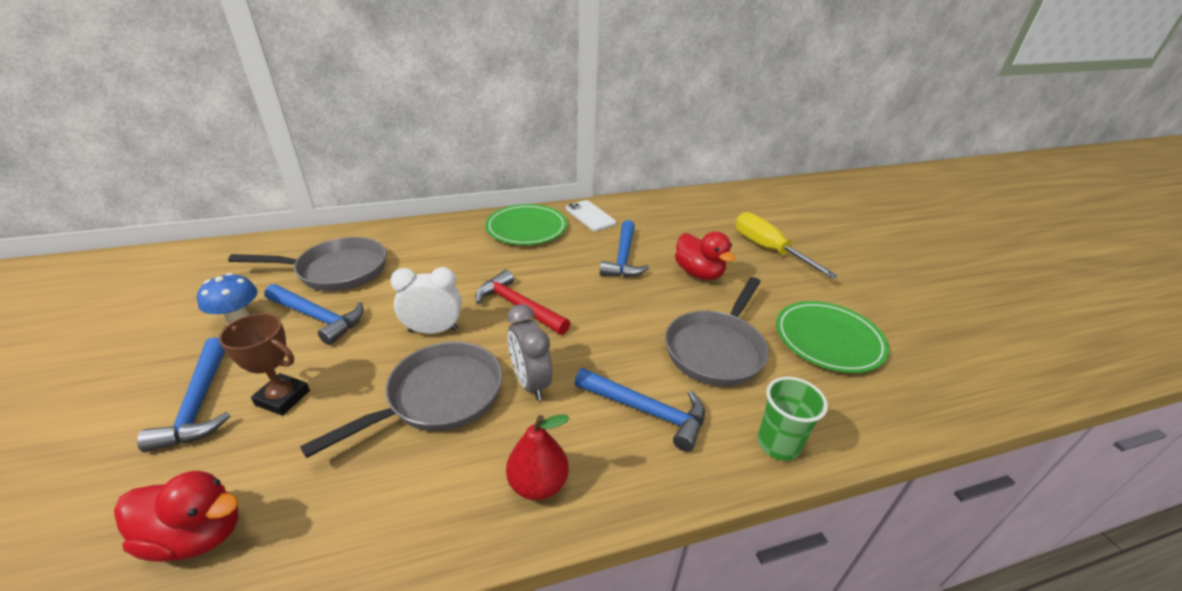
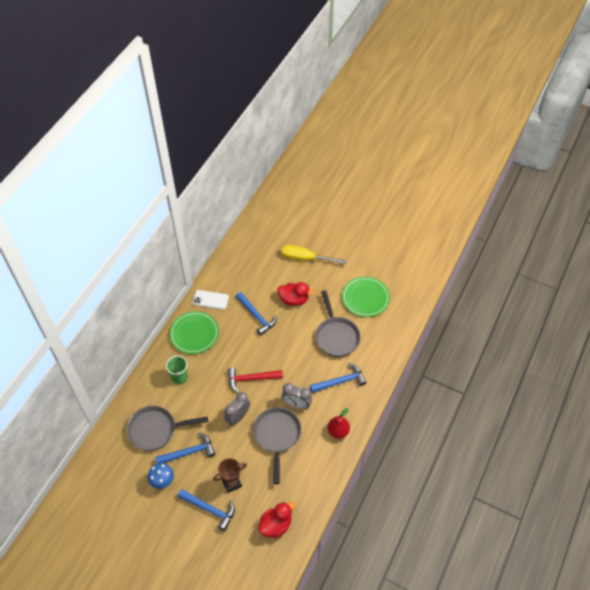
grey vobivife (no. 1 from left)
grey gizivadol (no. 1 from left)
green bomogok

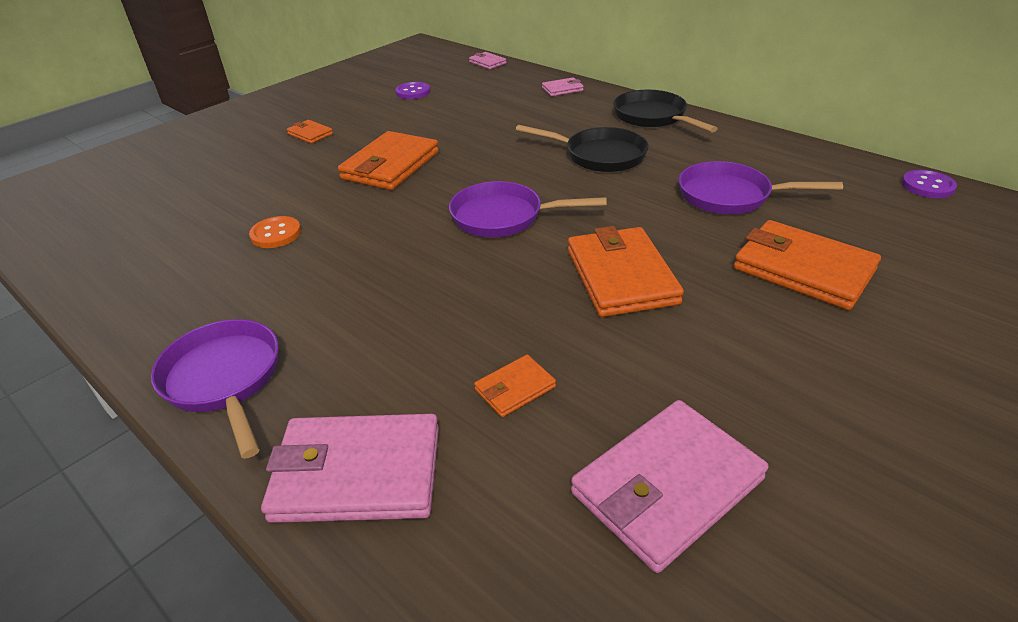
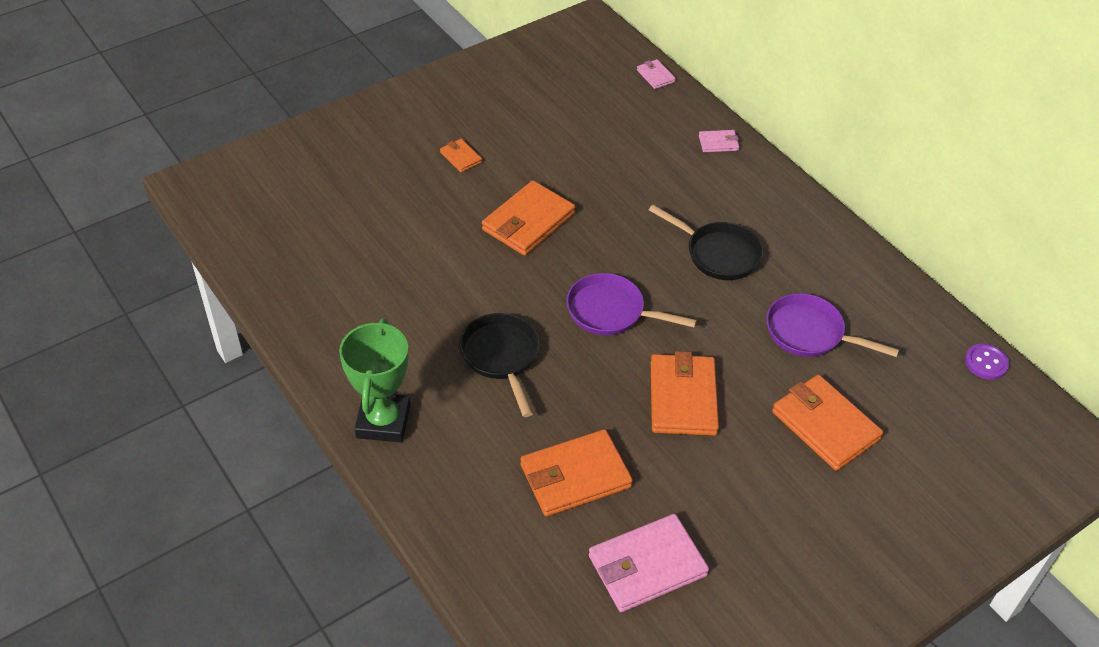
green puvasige
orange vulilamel
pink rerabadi (no. 1 from left in the first image)
purple vulilamel (no. 1 from left in the first image)
orange rerabadi (no. 3 from left)
black vobivife (no. 1 from left)

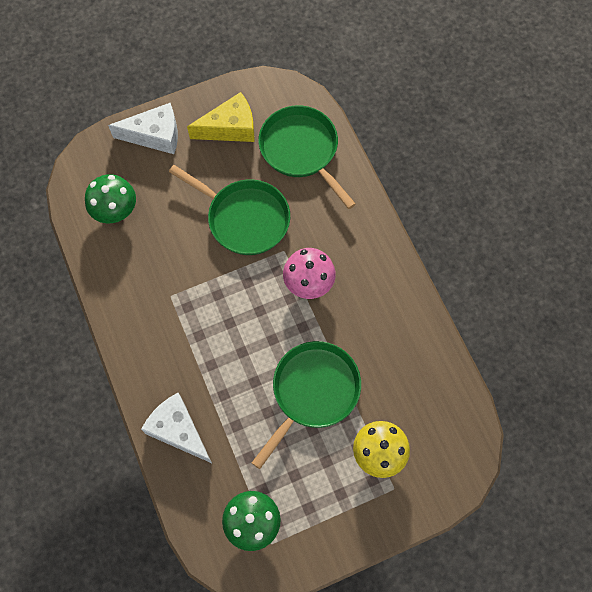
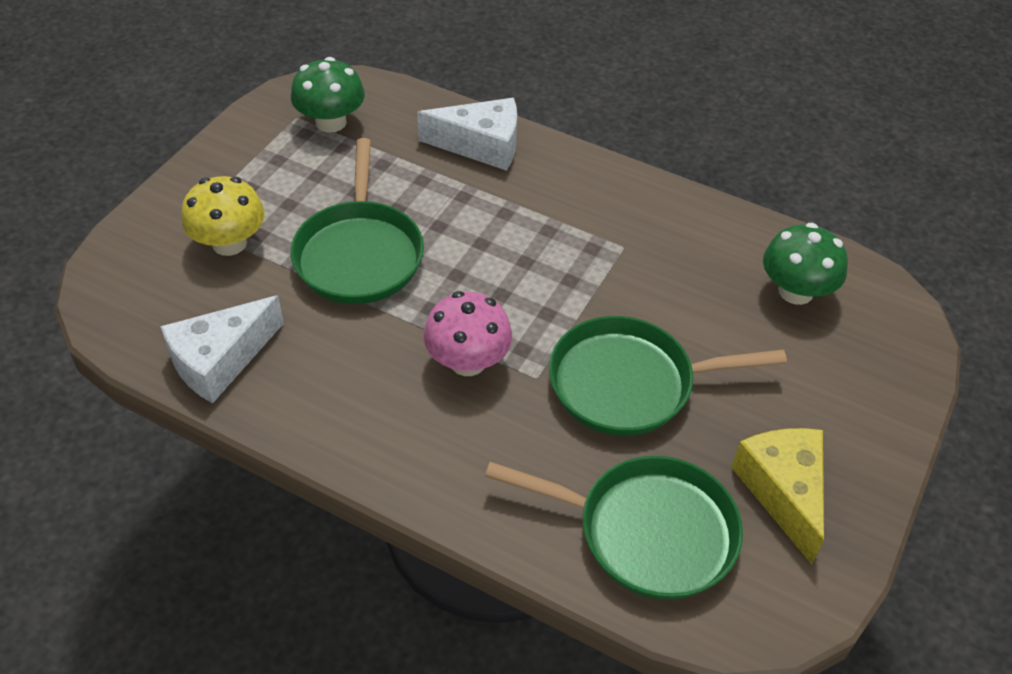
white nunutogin (no. 1 from left)
yellow nunutogin

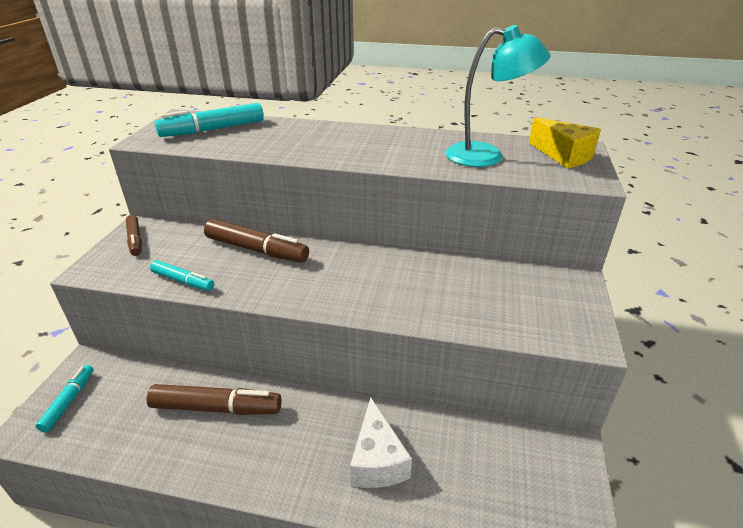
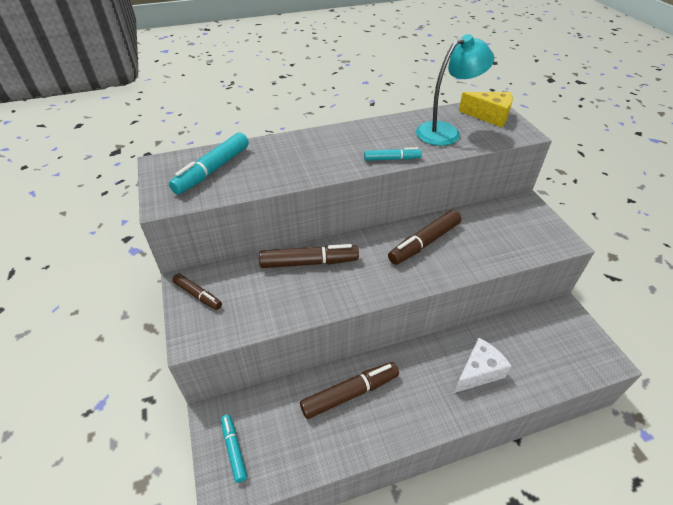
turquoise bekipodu (no. 3 from left)
white nunutogin
brown bekipodu (no. 4 from left)

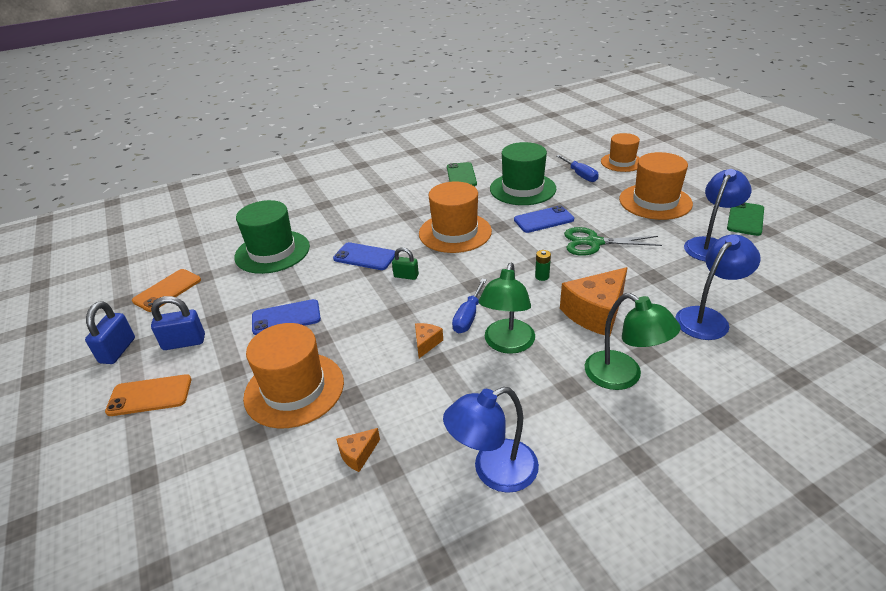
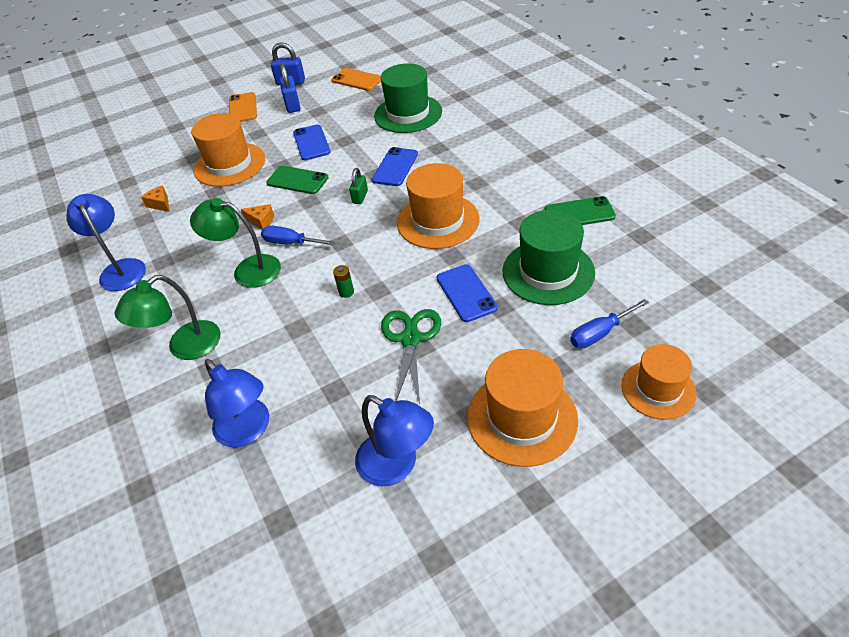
orange nunutogin (no. 3 from left in the first image)
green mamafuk (no. 1 from left)

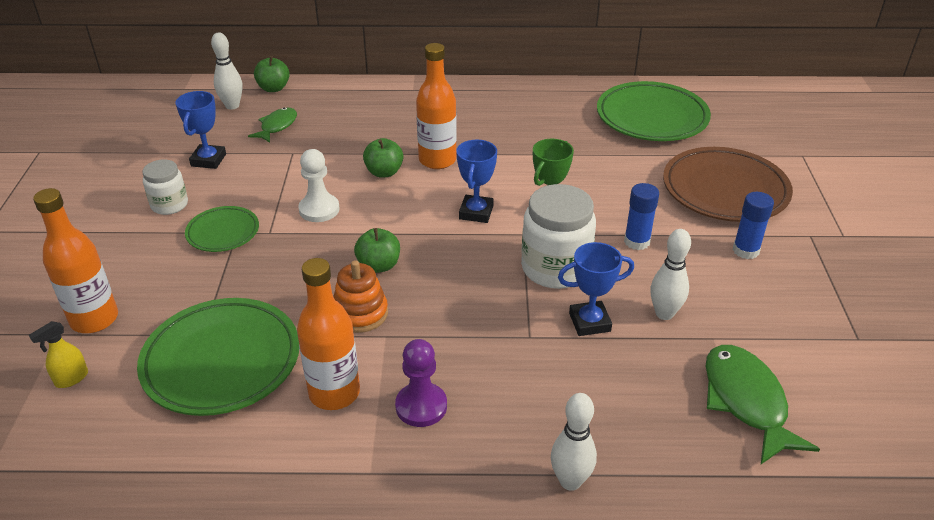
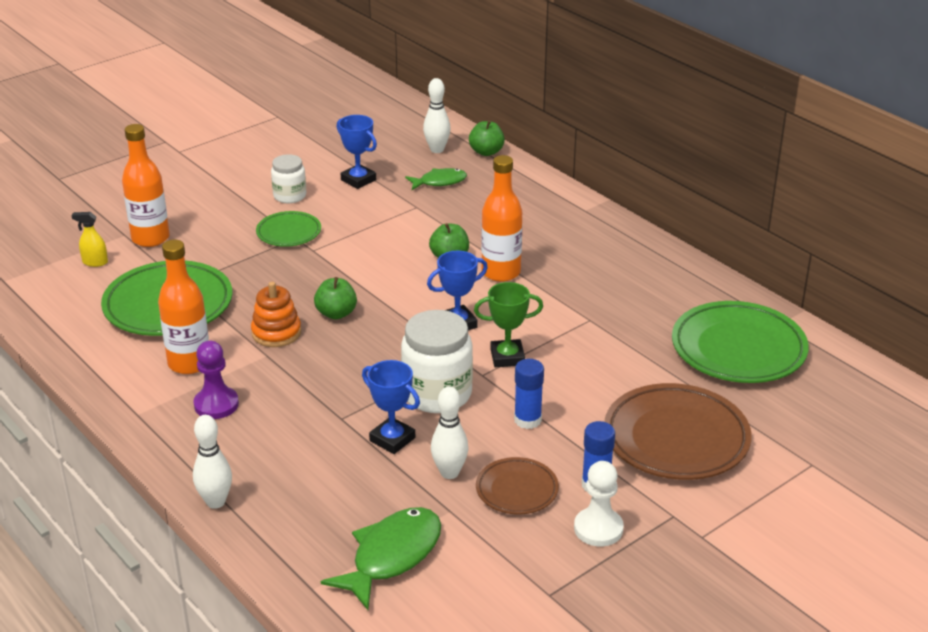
blue puvasige (no. 1 from left)
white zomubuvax
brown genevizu (no. 1 from left)

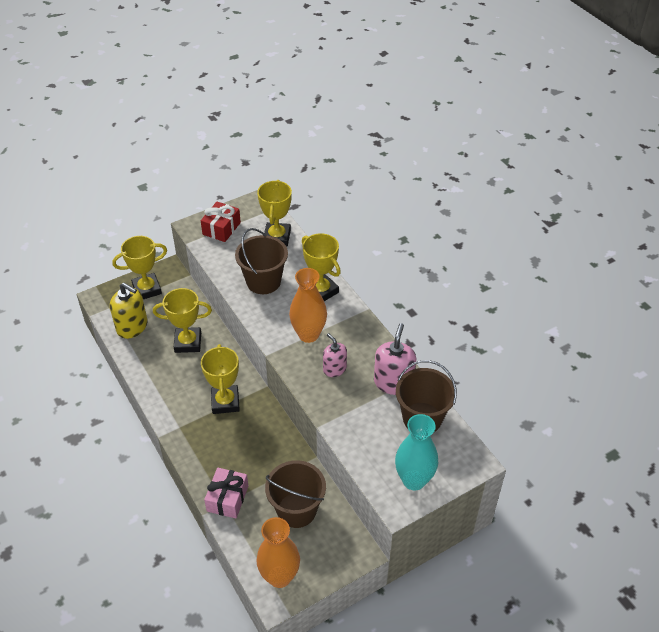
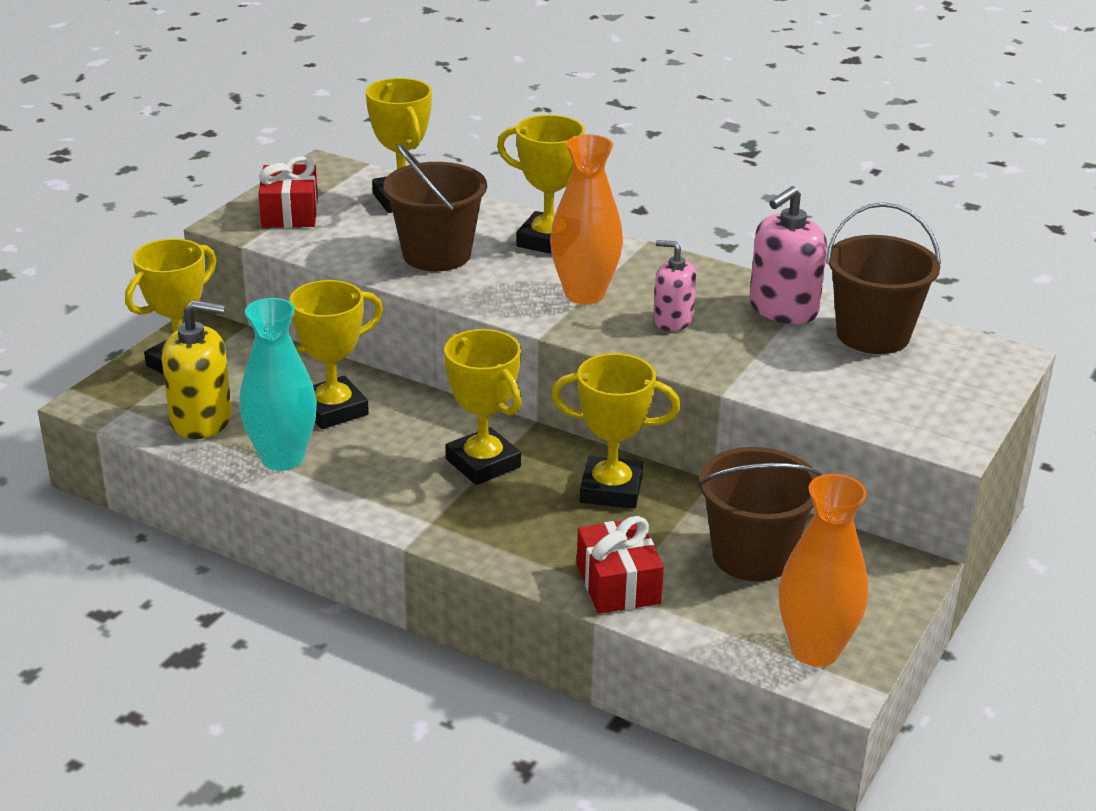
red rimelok (no. 2 from left)
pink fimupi (no. 2 from left)
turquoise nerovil
yellow puvasige (no. 6 from left)

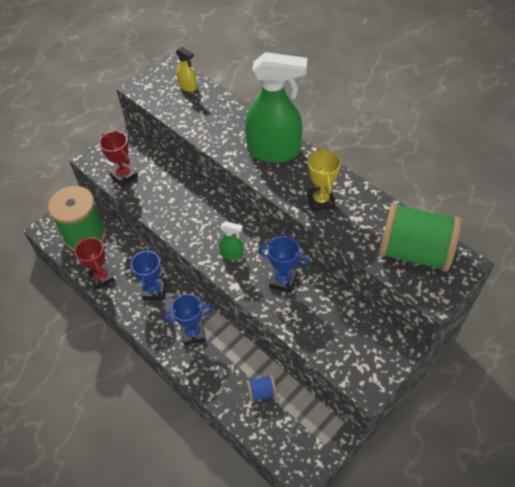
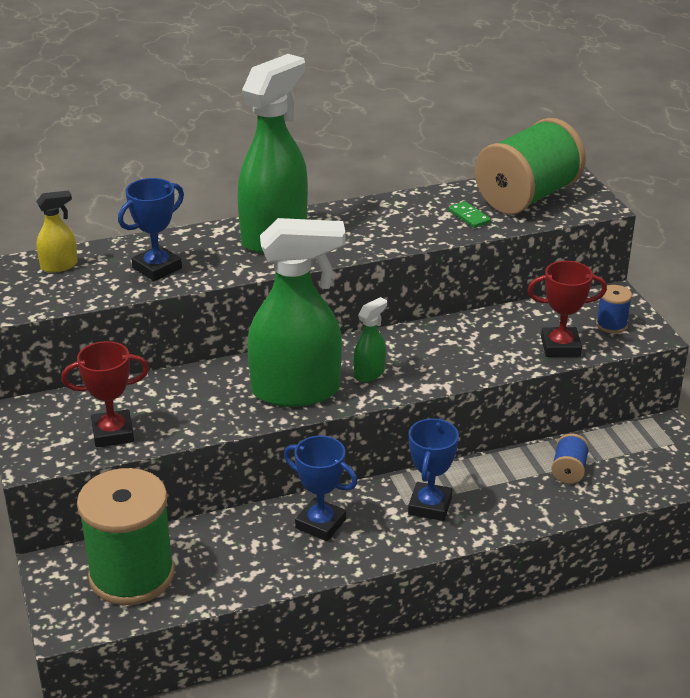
red puvasige (no. 2 from left)
blue puvasige (no. 1 from left)
yellow puvasige
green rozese (no. 2 from left)
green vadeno
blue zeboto (no. 2 from left)

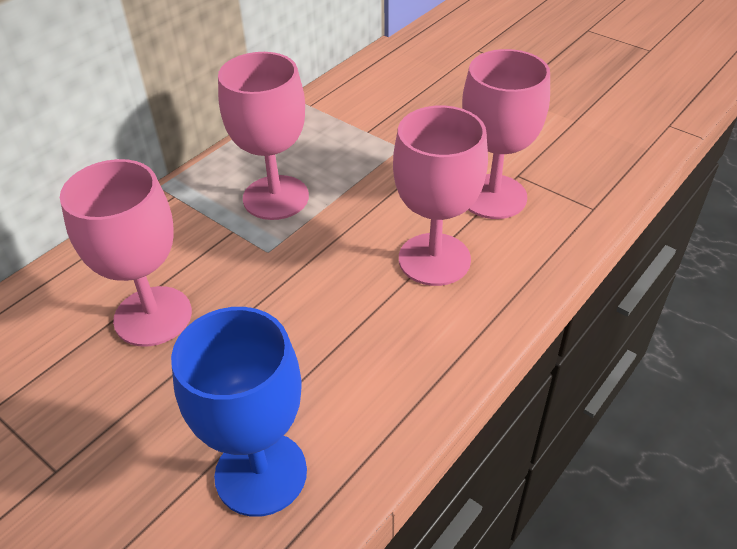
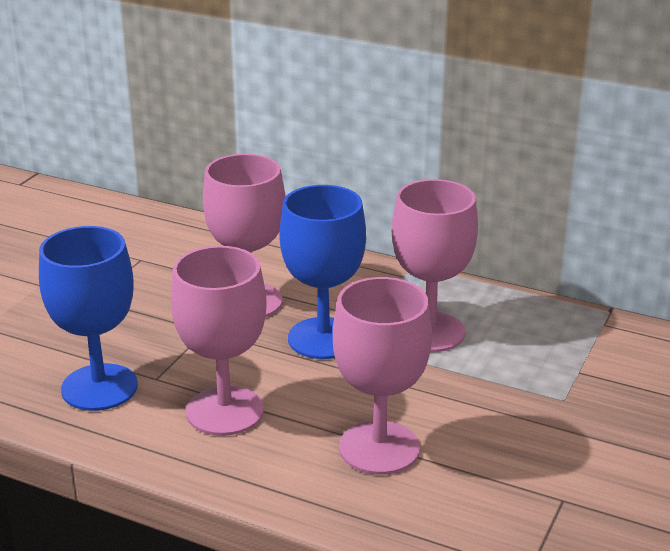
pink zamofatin (no. 1 from left)
blue zamofatin (no. 2 from left)

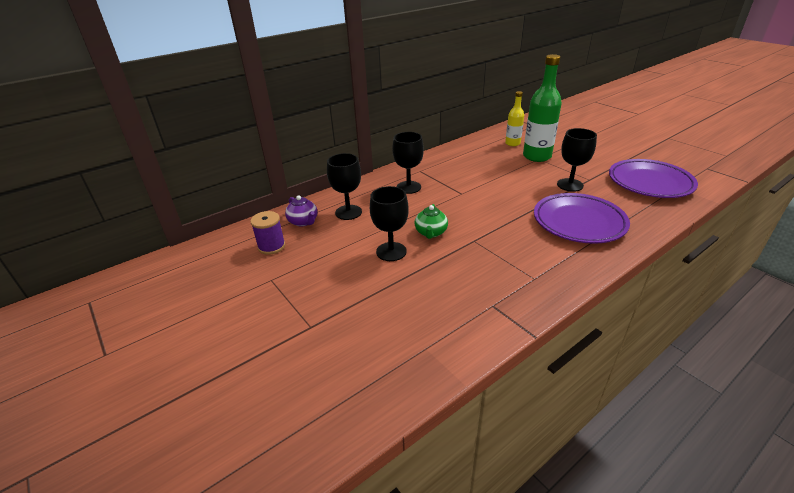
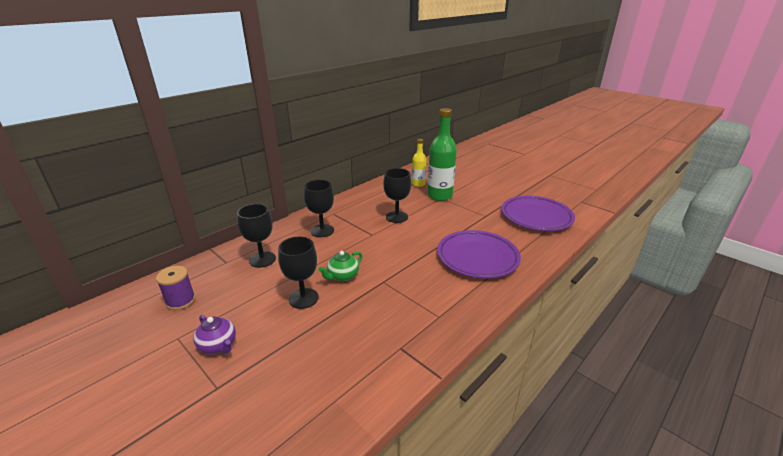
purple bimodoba
green bimodoba
black zamofatin (no. 4 from left)

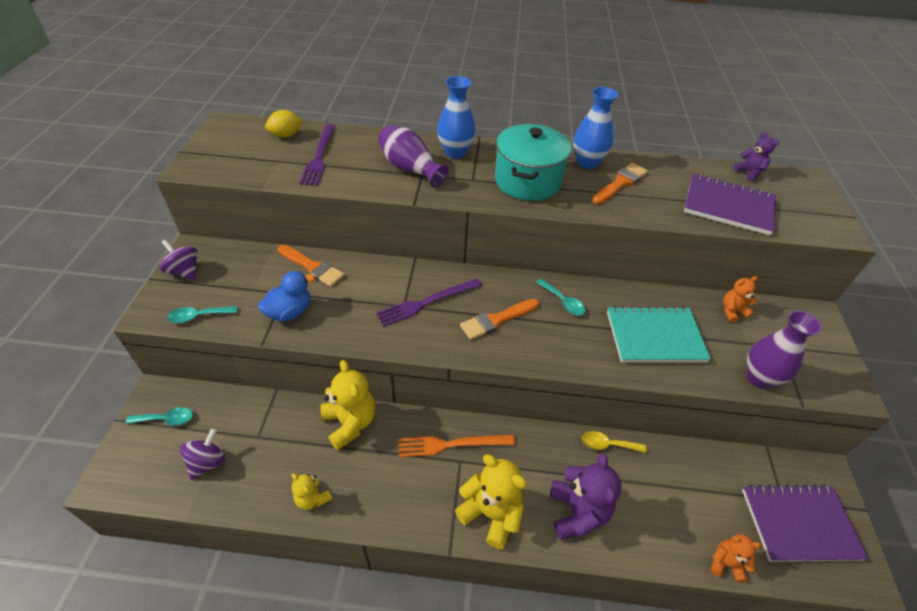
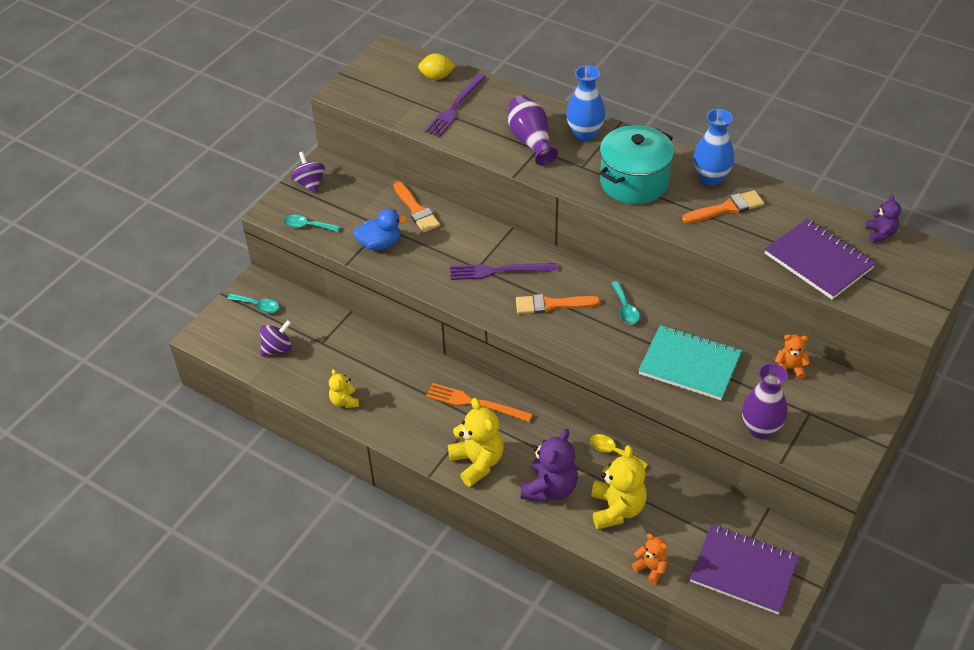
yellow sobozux (no. 3 from left)

